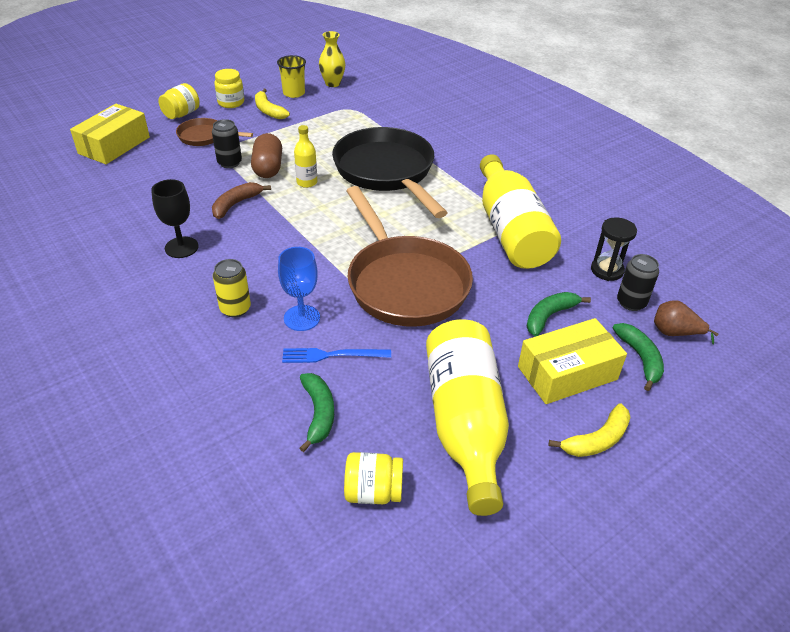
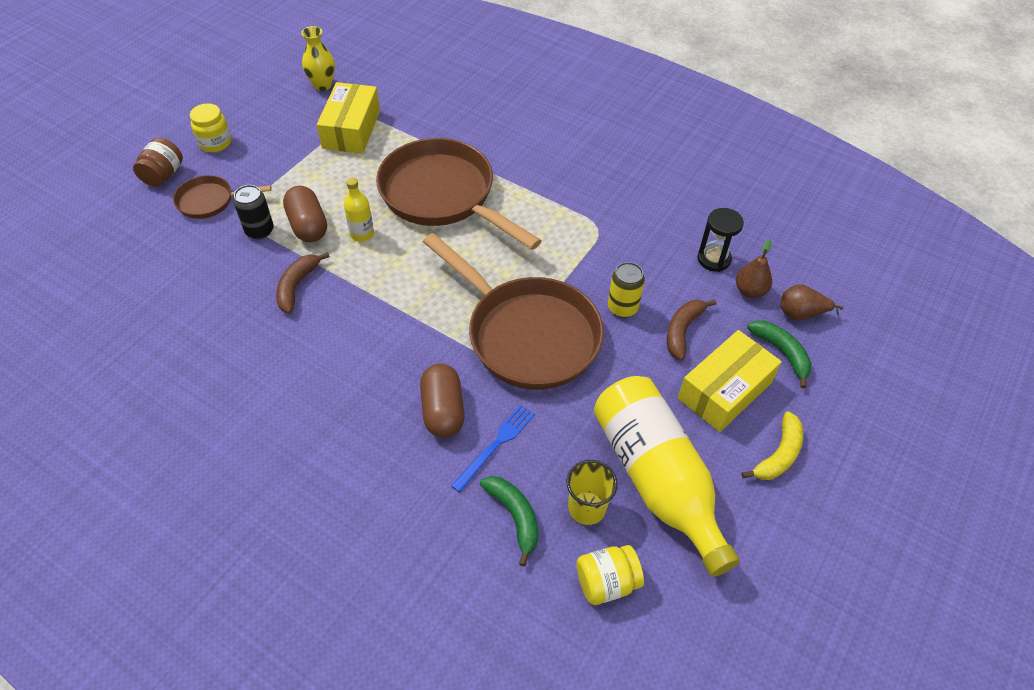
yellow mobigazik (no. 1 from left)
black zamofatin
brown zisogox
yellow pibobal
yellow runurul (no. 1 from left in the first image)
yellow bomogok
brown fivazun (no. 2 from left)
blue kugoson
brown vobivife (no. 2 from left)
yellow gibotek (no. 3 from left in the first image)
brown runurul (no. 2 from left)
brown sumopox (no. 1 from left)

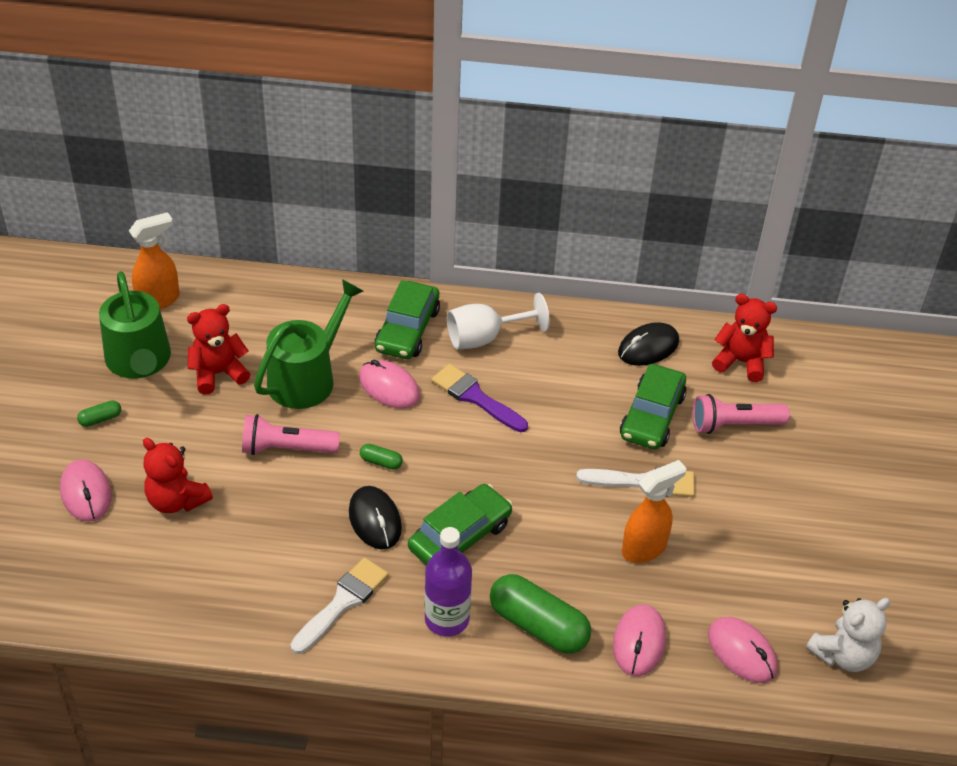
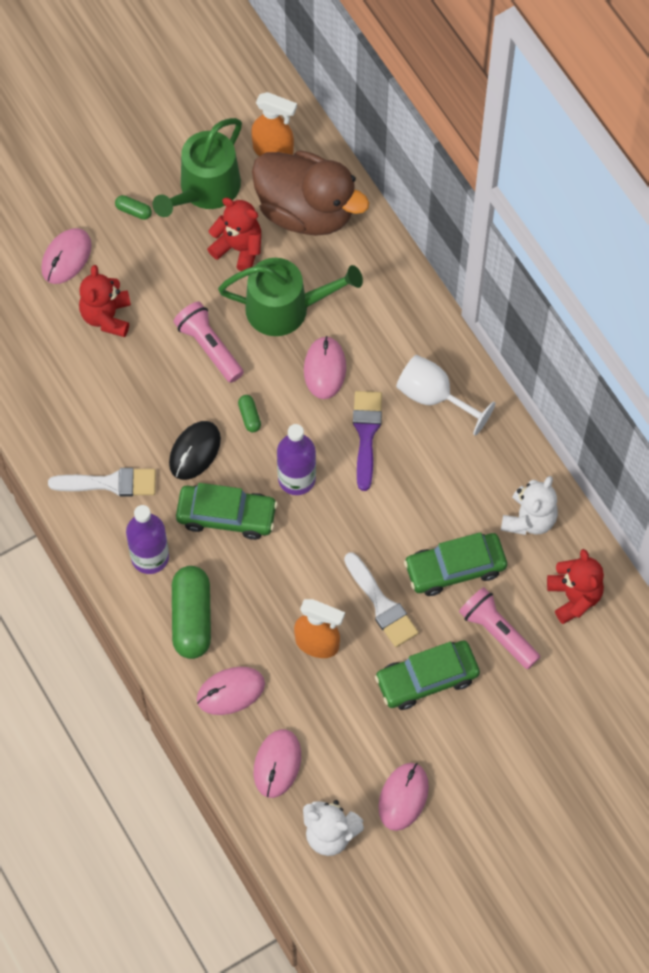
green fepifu (no. 2 from left)
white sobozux (no. 2 from left)
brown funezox
purple gibotek (no. 2 from left)
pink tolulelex (no. 5 from left)

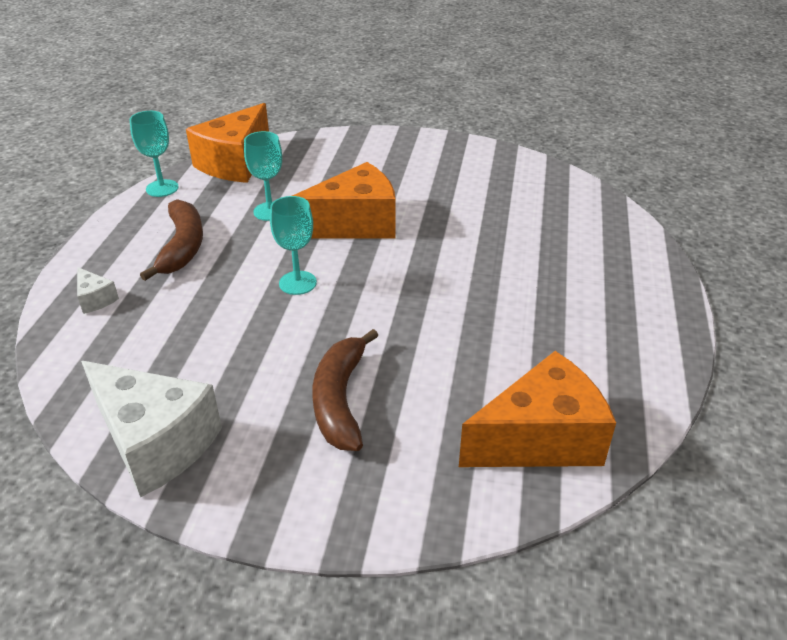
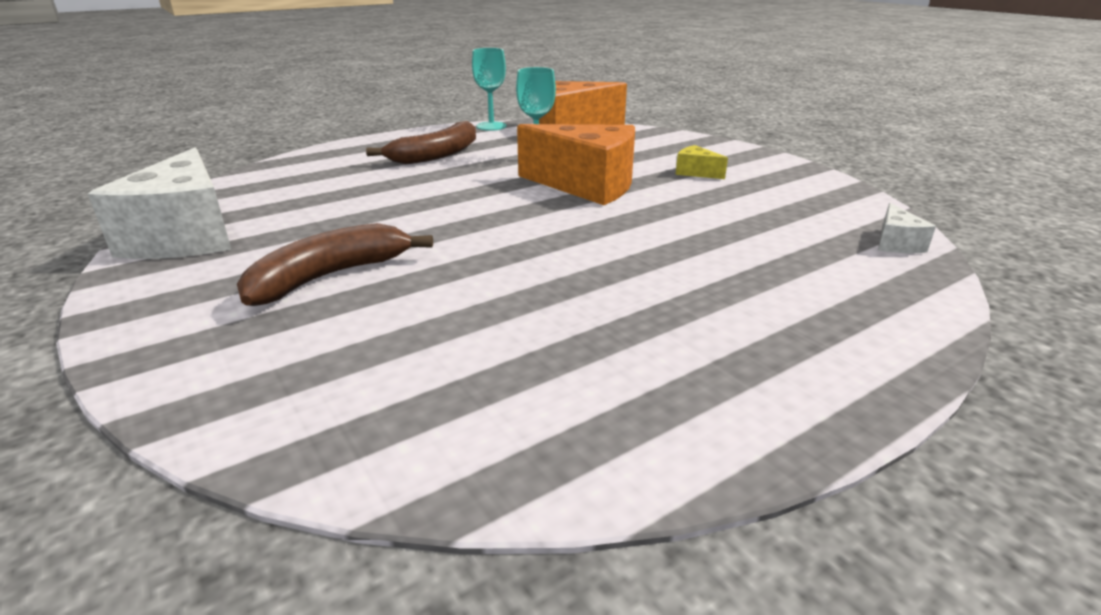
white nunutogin (no. 2 from left)
turquoise zamofatin (no. 3 from left in the first image)
orange nunutogin (no. 3 from left in the first image)
yellow nunutogin

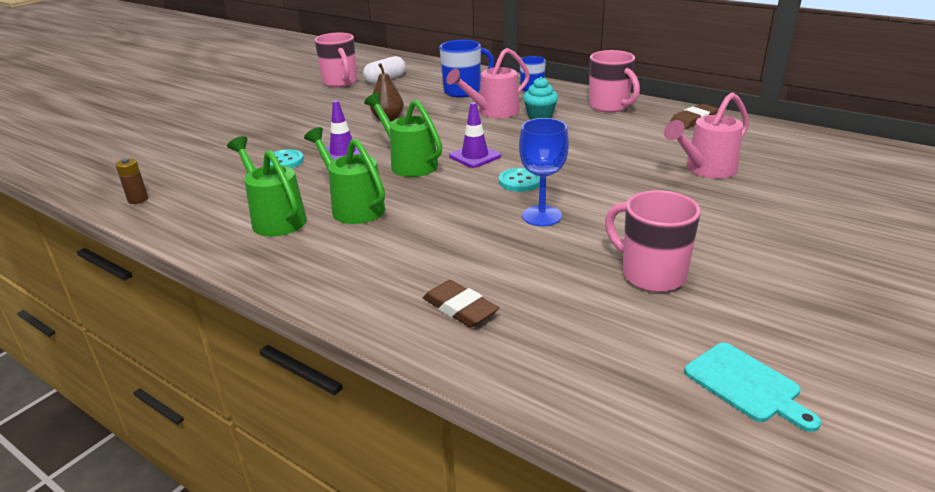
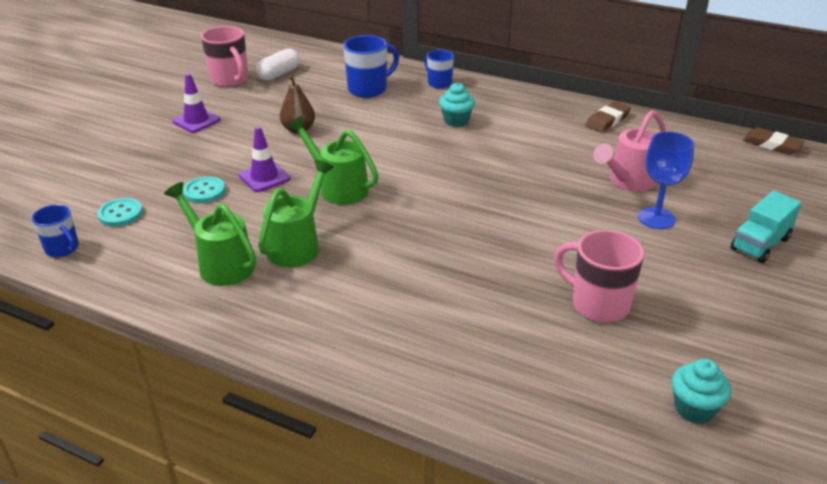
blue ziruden (no. 1 from left)
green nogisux (no. 2 from left)
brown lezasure (no. 2 from left)
pink nogisux (no. 1 from left in the first image)
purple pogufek (no. 1 from left)
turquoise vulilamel (no. 1 from left)
blue zamofatin
pink ziruden (no. 2 from left in the first image)
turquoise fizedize (no. 2 from left)
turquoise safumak

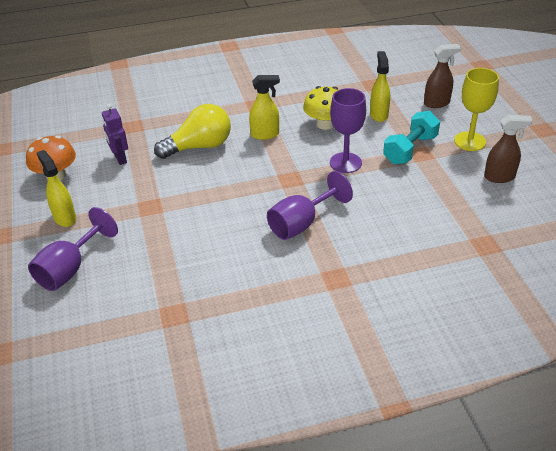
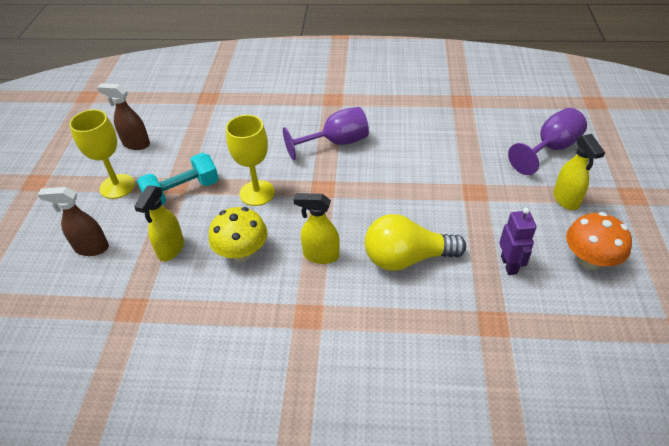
yellow zamofatin (no. 2 from left)

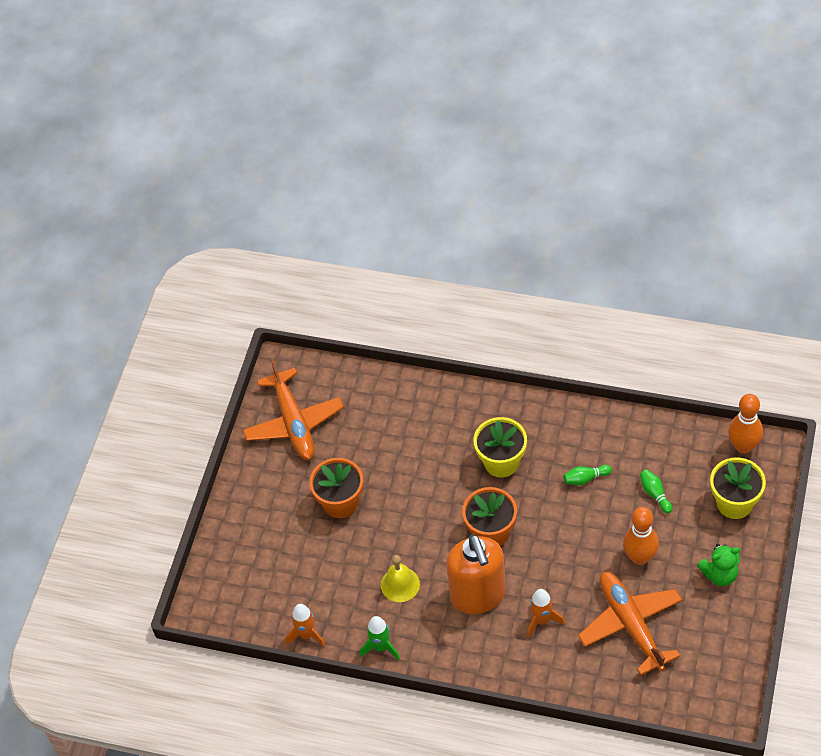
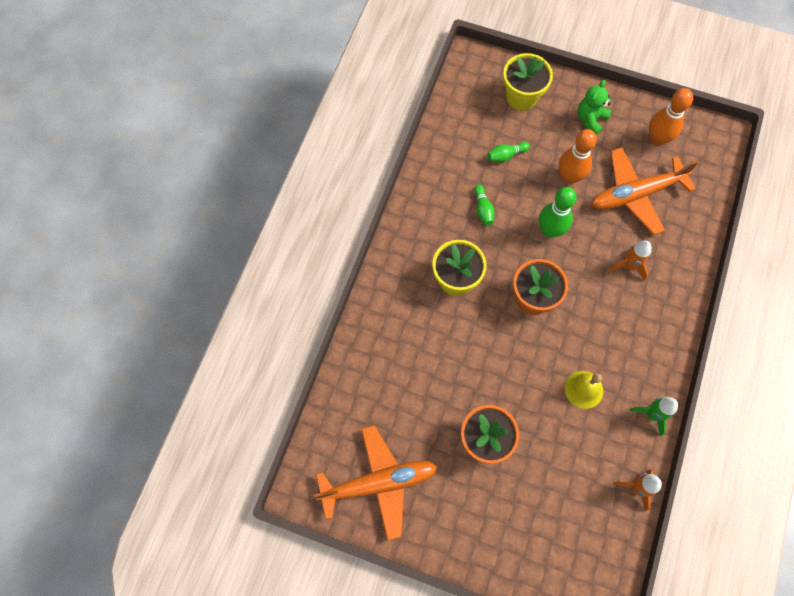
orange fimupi
green sobozux
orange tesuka (no. 2 from left)
green tesuka (no. 3 from left)

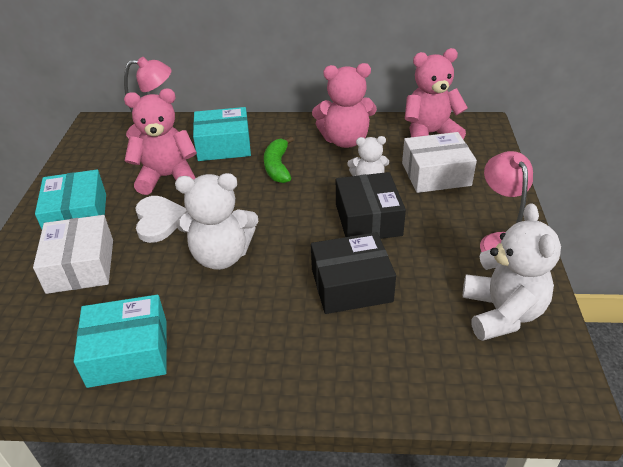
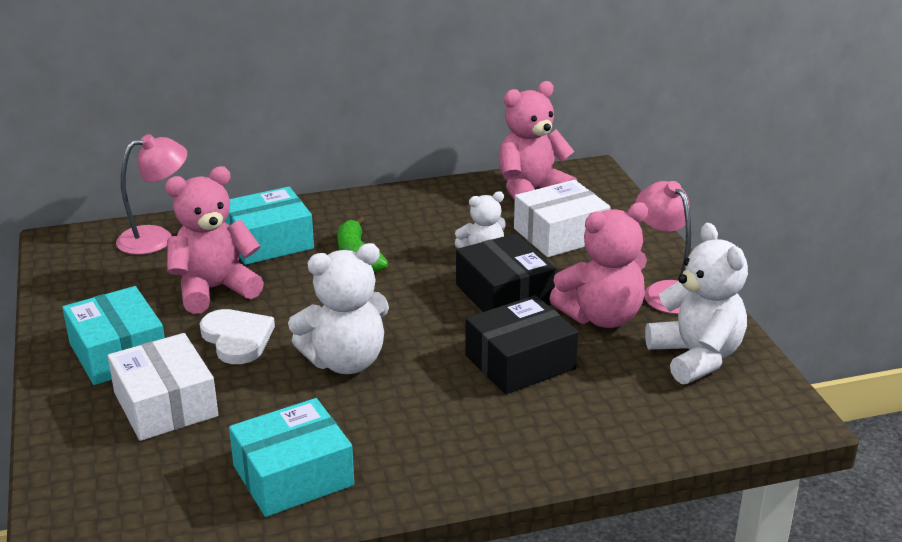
pink sobozux (no. 3 from left)

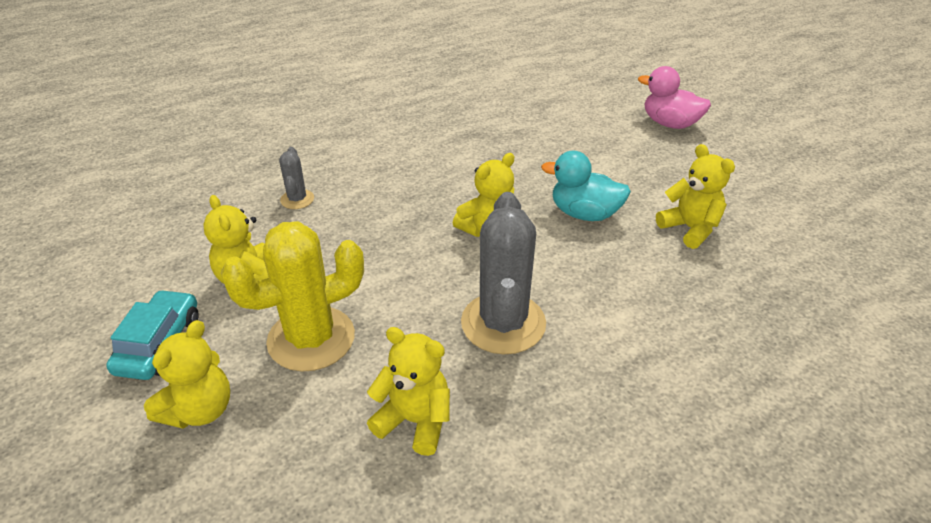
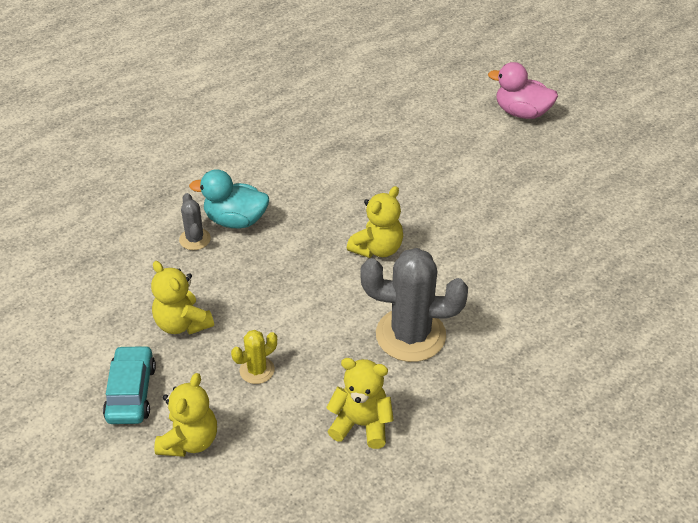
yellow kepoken
grey kepoken (no. 2 from left)
turquoise funezox
yellow sobozux (no. 5 from left in the first image)

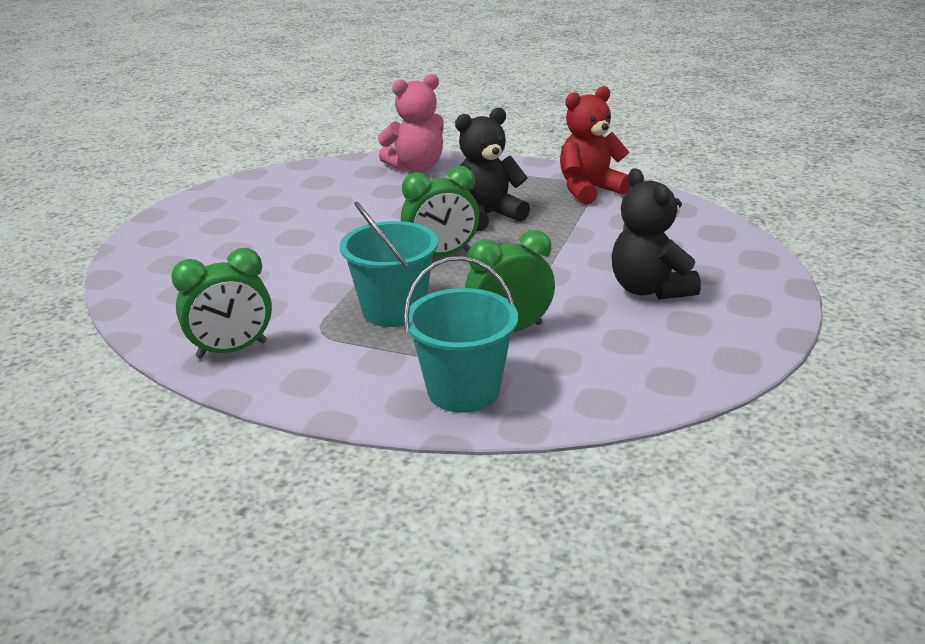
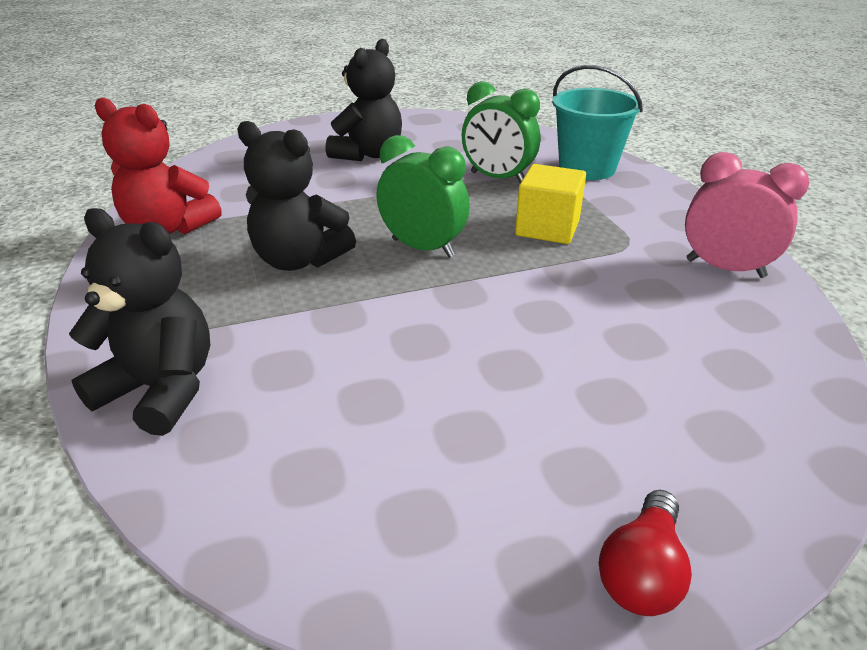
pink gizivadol
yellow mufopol
black sobozux (no. 1 from left)
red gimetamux

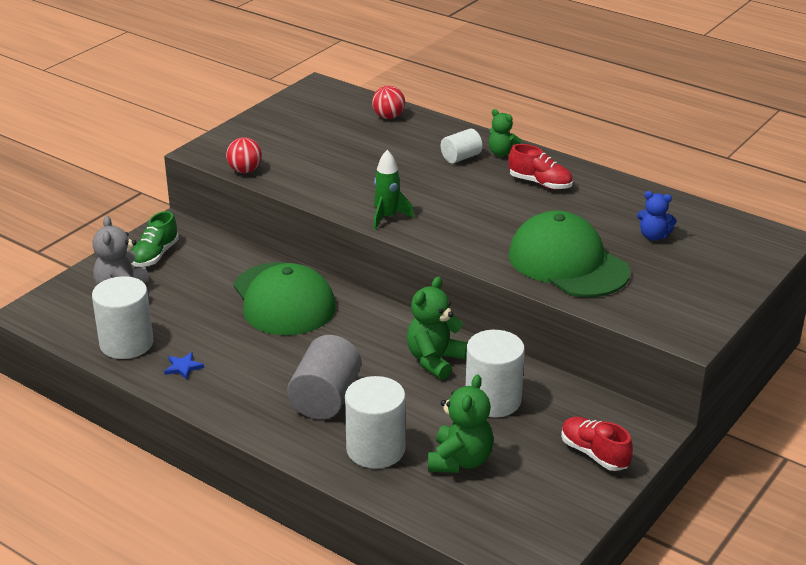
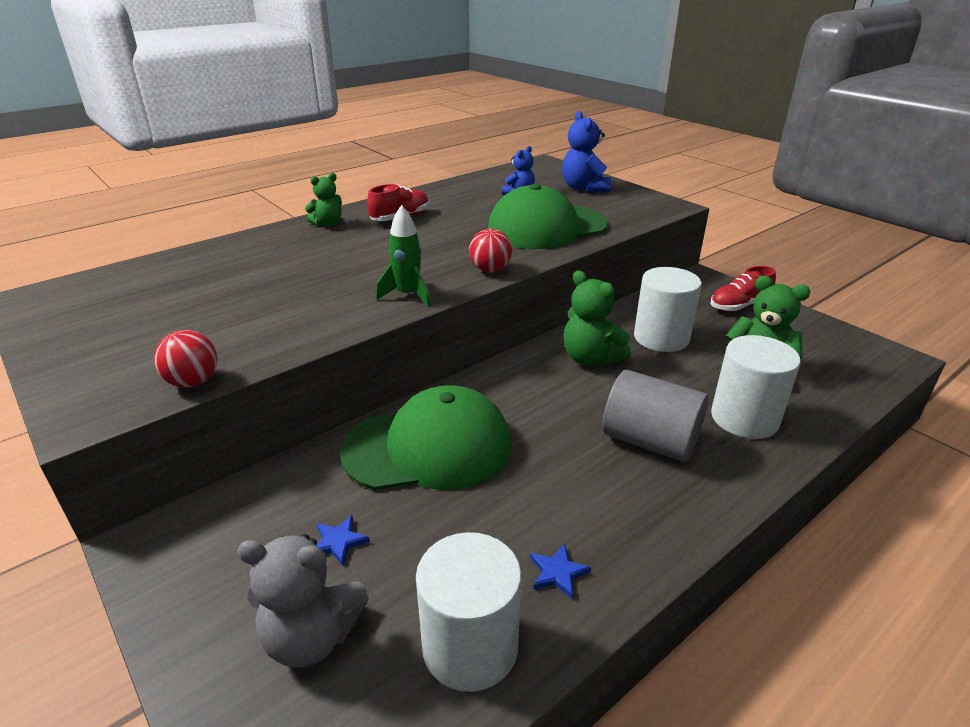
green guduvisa
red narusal (no. 2 from left)
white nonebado (no. 3 from left in the first image)
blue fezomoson (no. 1 from left)
blue sobozux (no. 2 from left)

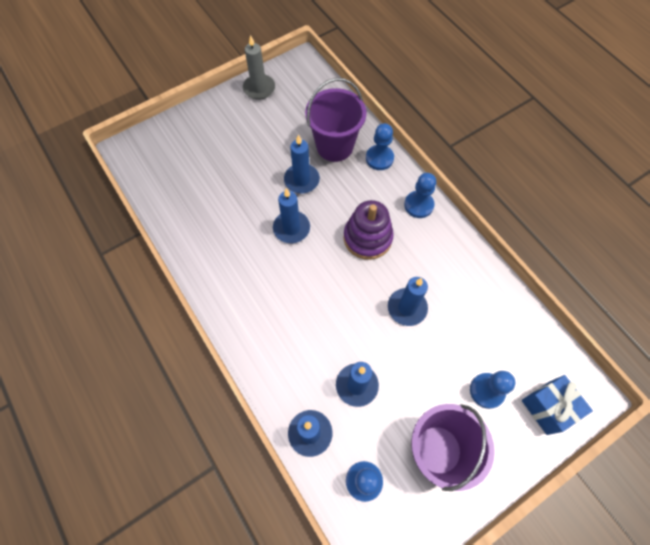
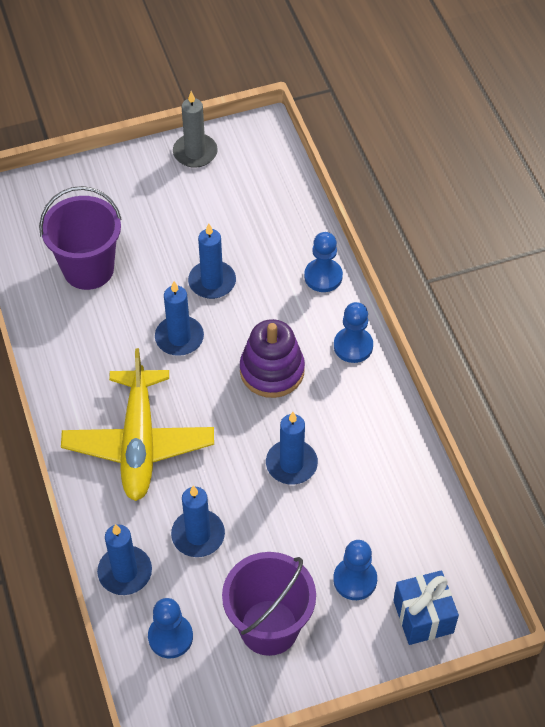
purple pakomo (no. 1 from left)
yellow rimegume

